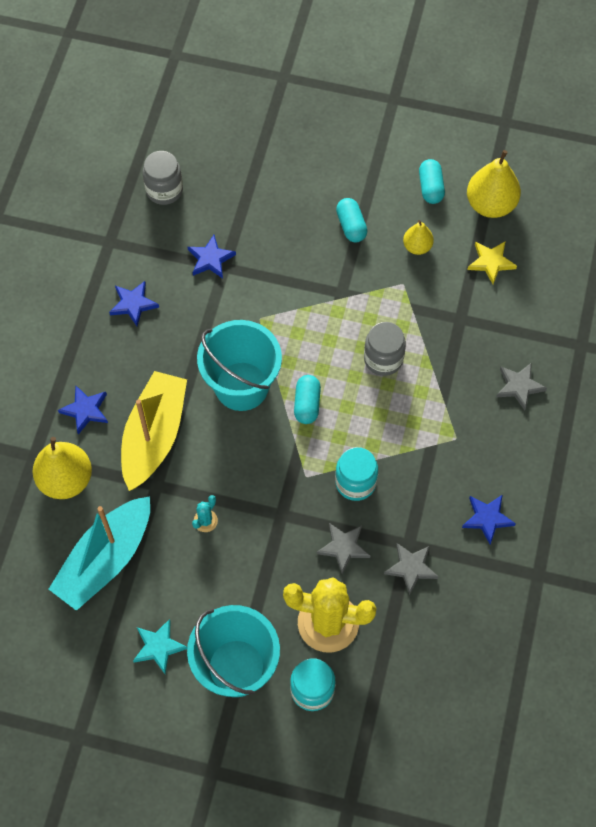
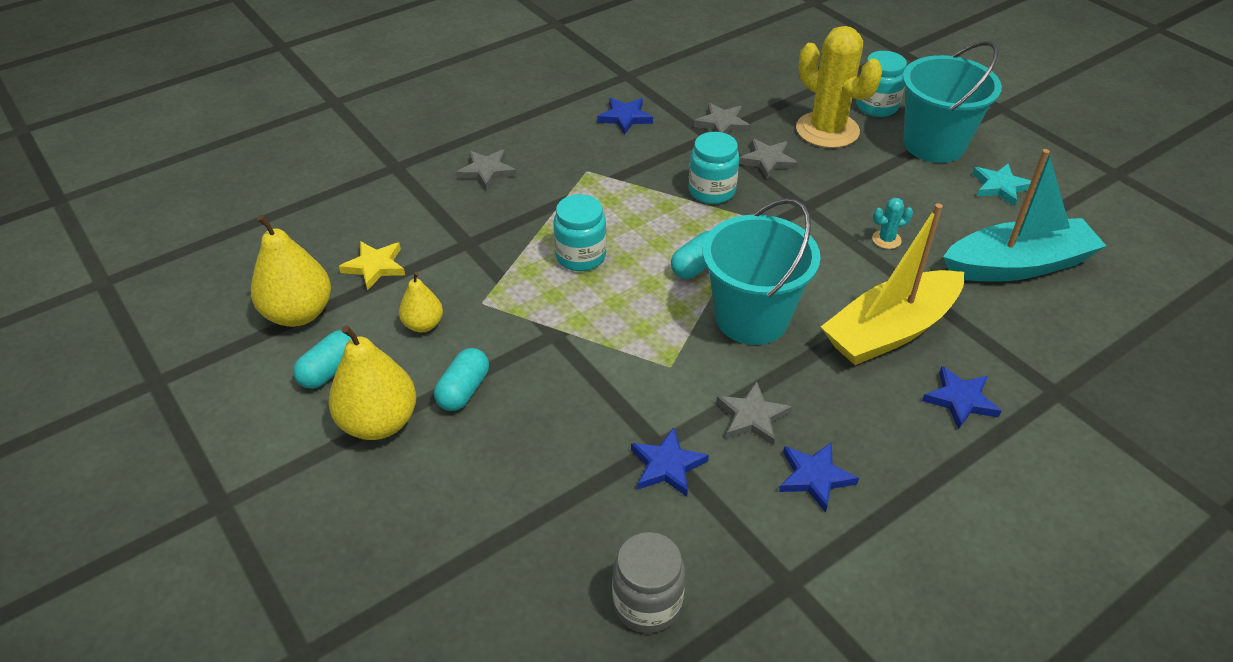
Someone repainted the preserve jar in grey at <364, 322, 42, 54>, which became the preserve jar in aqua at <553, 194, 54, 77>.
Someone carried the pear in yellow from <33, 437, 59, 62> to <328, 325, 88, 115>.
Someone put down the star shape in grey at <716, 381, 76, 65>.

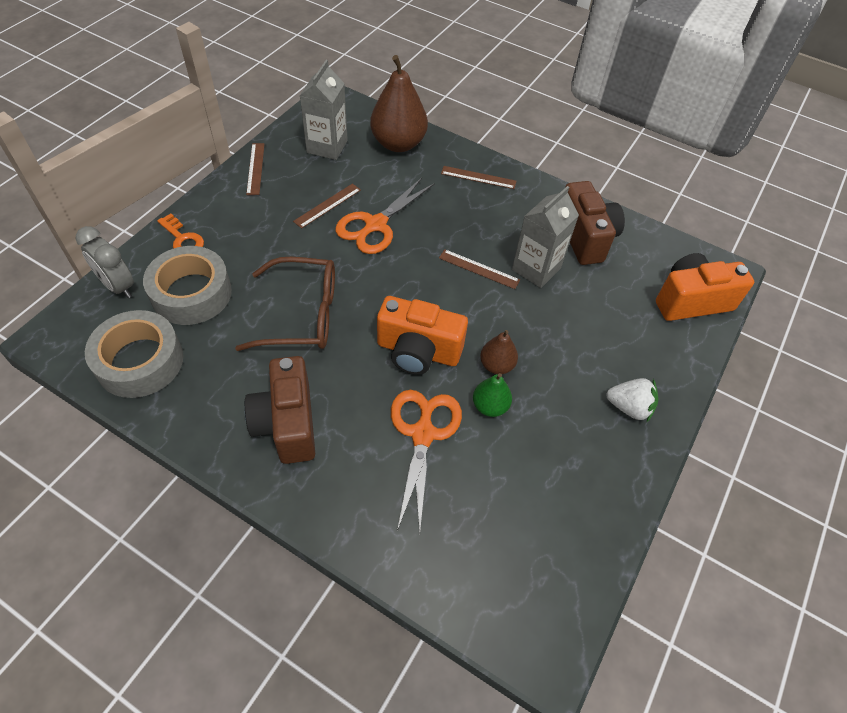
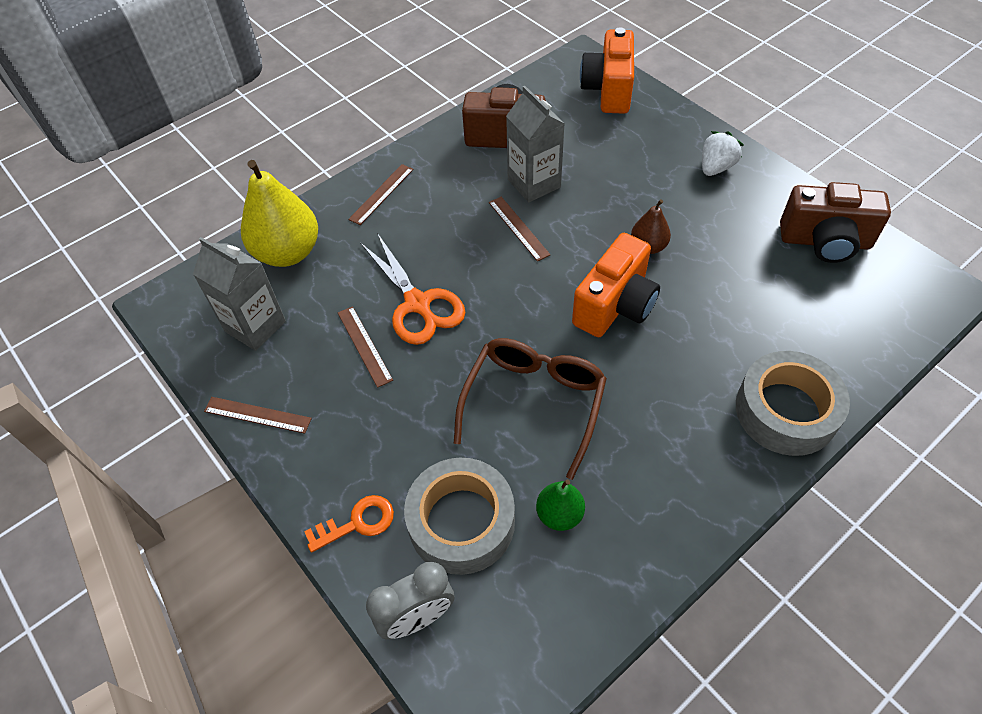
Someone repainted the pear in russet at <370, 55, 58, 97>, which became the pear in yellow at <241, 160, 77, 107>.
Someone rotated the measuring stick in russet at <439, 249, 81, 40> by 75 degrees counterclockwise.
Someone carried the sticky tape in grey from <85, 310, 98, 88> to <736, 351, 114, 105>.
Someone carried the photo camera in russet from <245, 356, 70, 108> to <780, 182, 111, 81>.
Someone carried the pear in emerald from <473, 373, 39, 44> to <536, 479, 49, 52>.
Someone took away the shears in orange at <391, 390, 71, 142>.

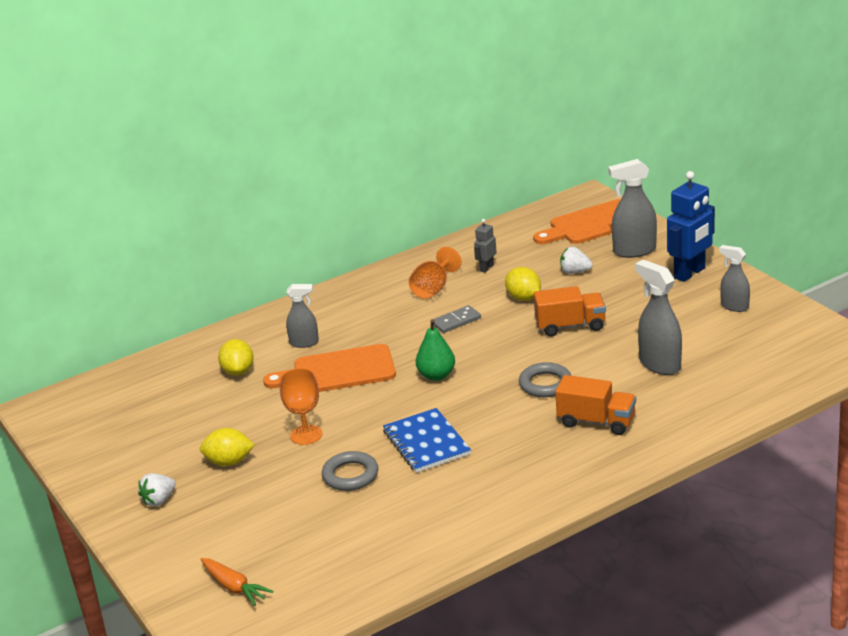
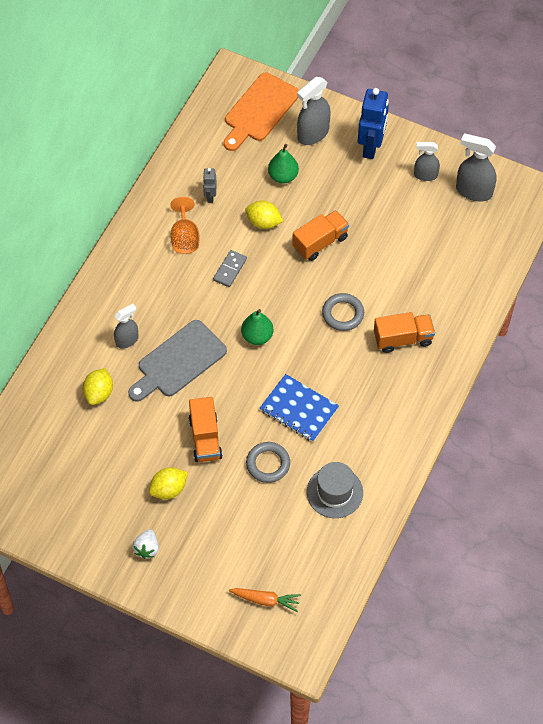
Someone swapped the strawberry in pure white at <560, 247, 33, 27> for the pear in emerald at <268, 144, 31, 40>.
Someone carried the sprayer in grey from <635, 260, 47, 115> to <456, 133, 41, 68>.
Someone rotated the citrus fruit in yellow at <218, 339, 35, 37> by 60 degrees clockwise.
Someone repainted the bread board in orange at <263, 344, 133, 48>, which became the bread board in grey at <128, 320, 99, 82>.
Someone swapped the chalice in orange at <280, 368, 42, 77> for the toy truck in orange at <189, 397, 34, 65>.
Someone put down the top hat in grey at <307, 462, 56, 56>.

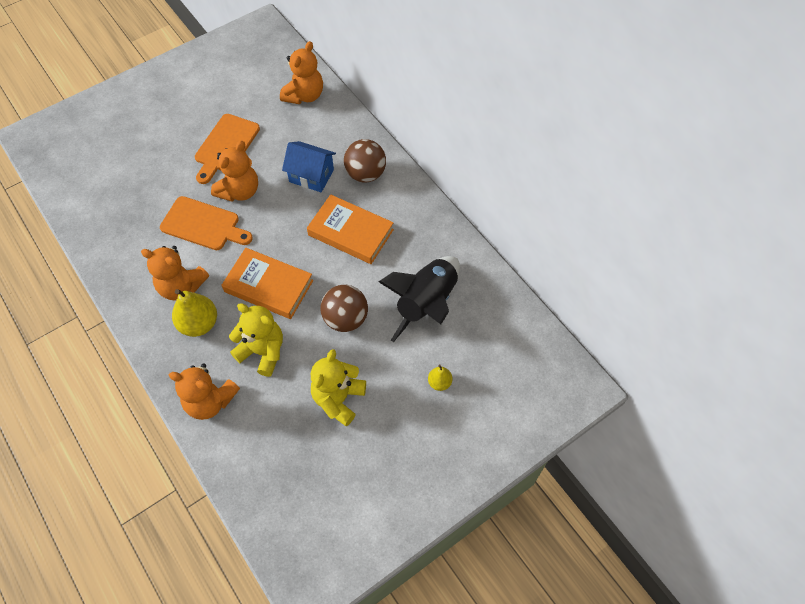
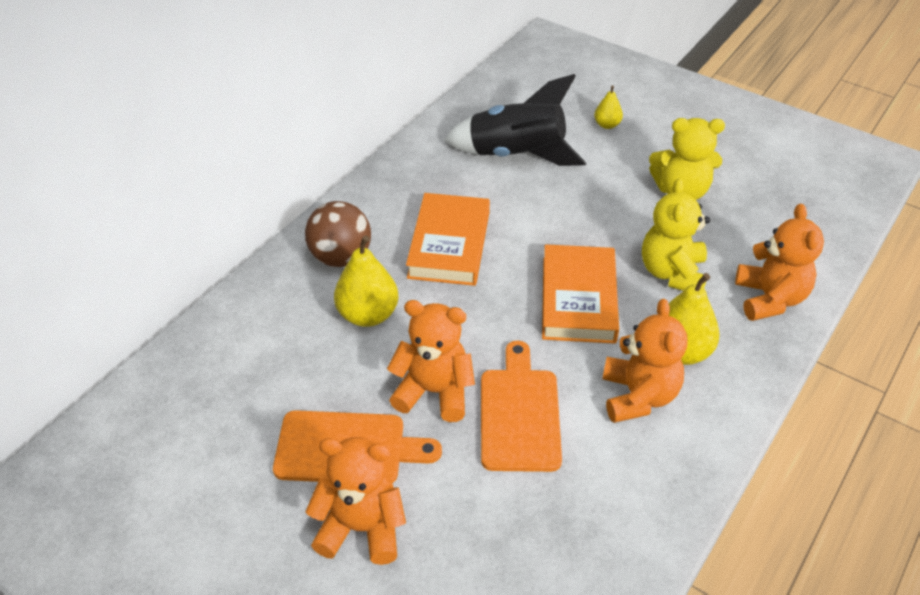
Someone carried the teddy in orange from <280, 41, 43, 63> to <305, 437, 101, 128>.
Someone swapped the toy house in blue at <282, 141, 54, 51> for the pear in yellow at <334, 236, 64, 91>.
Someone took away the ball in russet at <320, 285, 48, 47>.

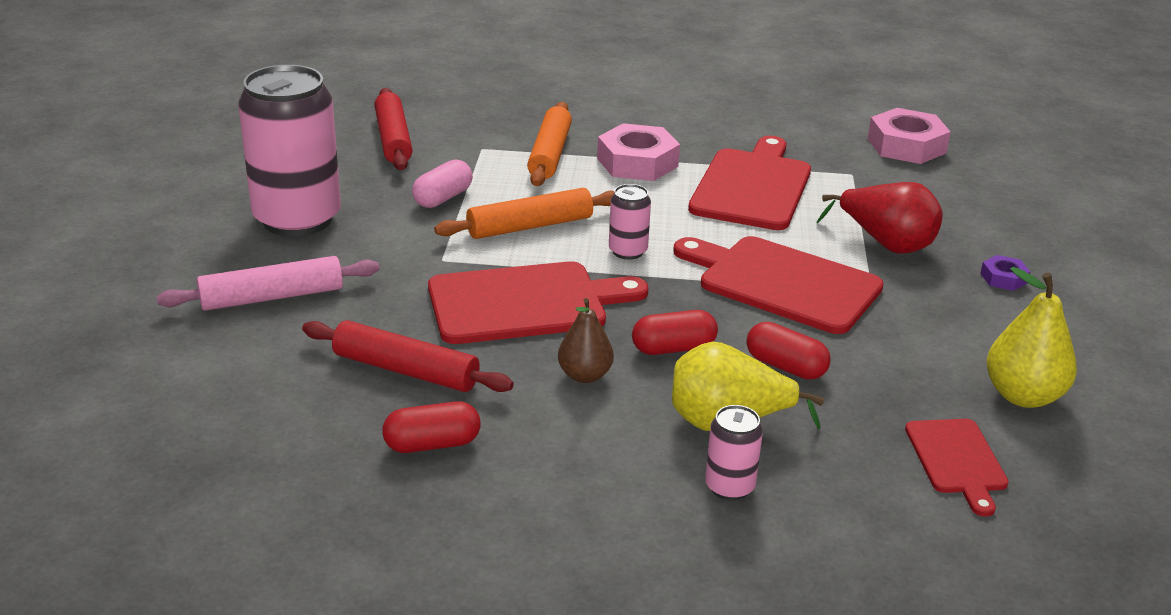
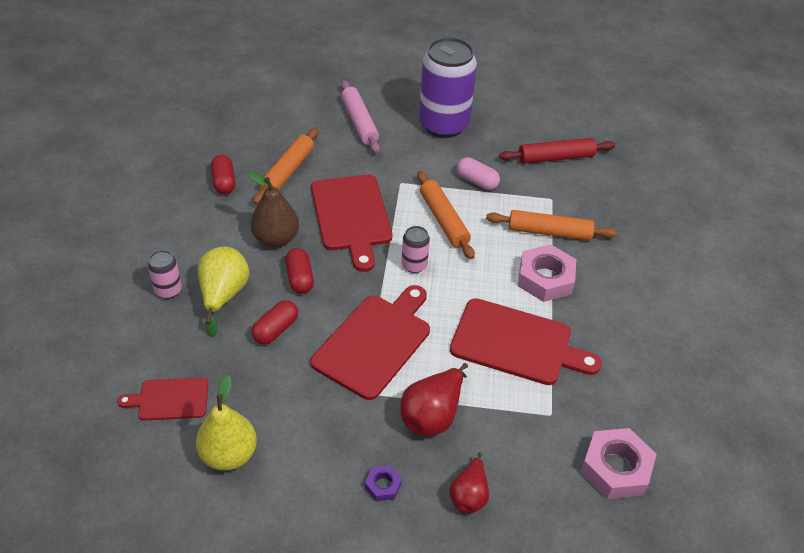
Someone repainted the tin in pink at <238, 65, 103, 172>, which became the tin in purple at <419, 37, 58, 101>.
Someone scaled the pear in russet at <558, 298, 56, 85> by 1.52.
Someone repainted the rolling pin in red at <302, 320, 212, 72>, which became the rolling pin in orange at <253, 128, 66, 77>.
Someone put down the pear in red at <449, 452, 40, 61>.

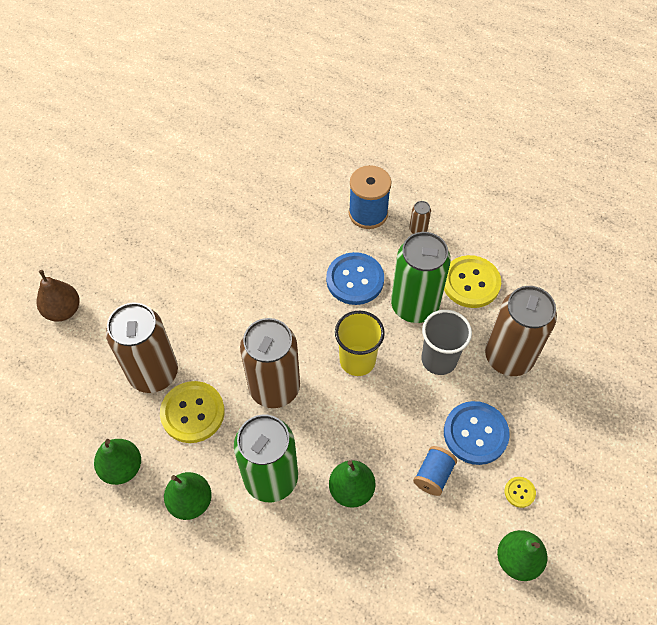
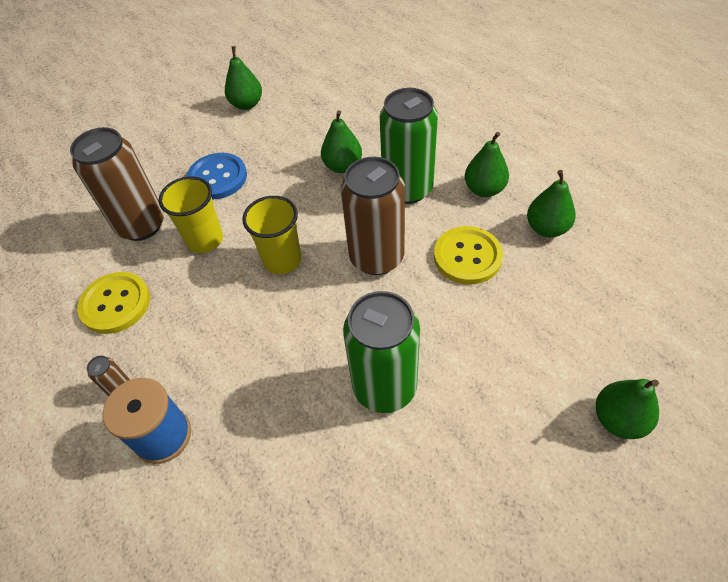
Someone carried the tin in emerald from <391, 232, 60, 91> to <343, 291, 77, 122>.
Someone took away the sewing button in blue at <326, 252, 58, 53>.
Someone repainted the pear in russet at <37, 270, 42, 52>, which became the pear in emerald at <596, 379, 63, 60>.
Someone took away the tin in russet at <106, 303, 72, 90>.
Someone repainted the cup in grey at <421, 310, 51, 65>, which became the cup in yellow at <158, 176, 65, 77>.
Someone took away the bobbin in blue at <413, 446, 44, 50>.
Someone took away the sewing button in yellow at <505, 477, 31, 31>.

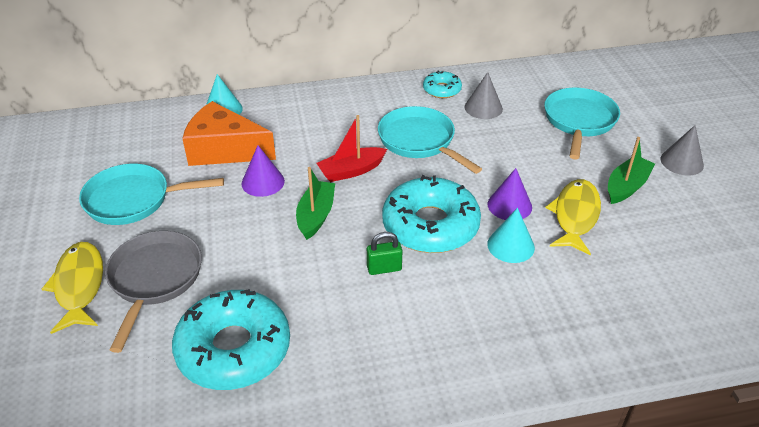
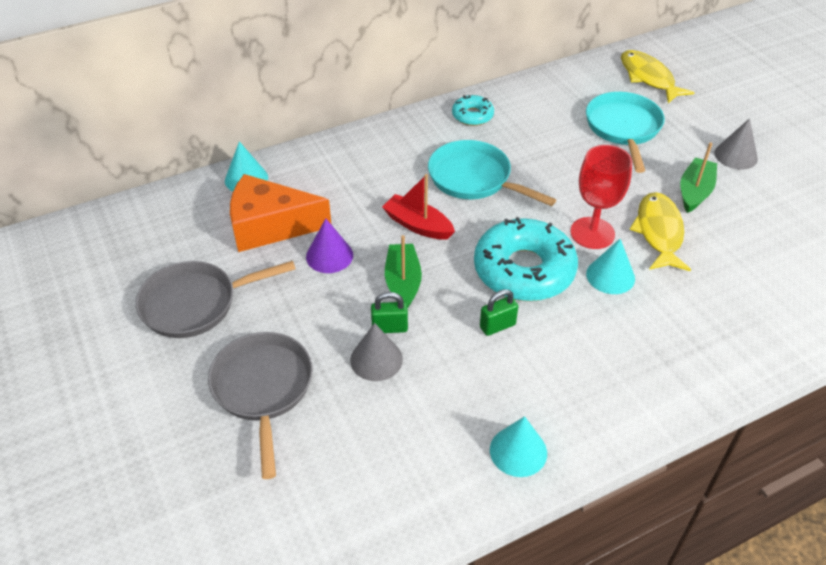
Someone carried the cone shape in grey from <465, 72, 38, 47> to <350, 323, 53, 58>.
Someone rotated the boat in red at <316, 115, 71, 67> by 75 degrees clockwise.
Someone repainted the frying pan in aqua at <79, 164, 145, 61>, which became the frying pan in grey at <136, 261, 160, 77>.
Someone swapped the cone shape in purple at <488, 168, 44, 52> for the chalice in red at <570, 145, 62, 104>.
Someone carried the fish in yellow from <42, 242, 61, 92> to <621, 50, 74, 53>.
Someone took away the glazed donut in aqua at <172, 289, 118, 101>.
Someone put down the padlock in emerald at <371, 292, 37, 41>.
Someone put down the cone shape in aqua at <490, 416, 57, 61>.

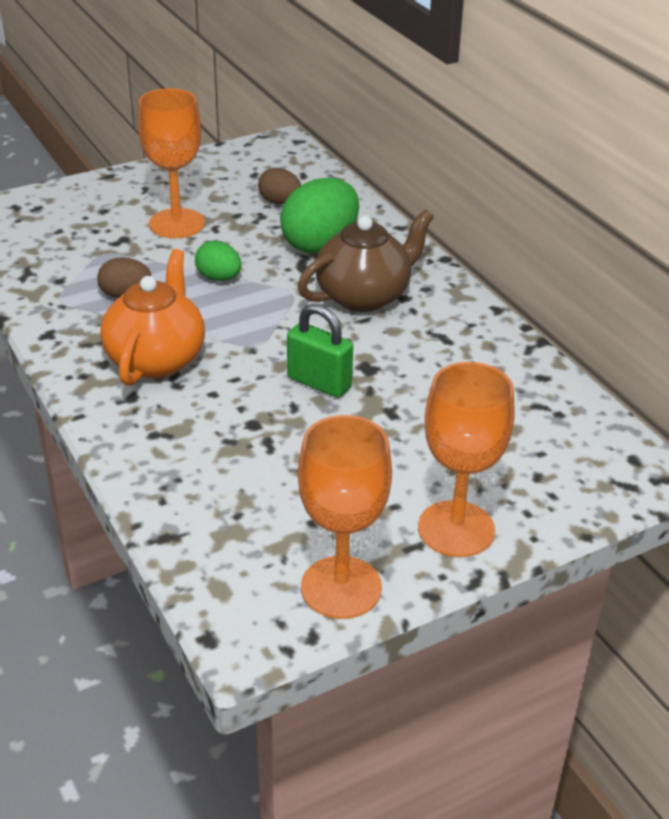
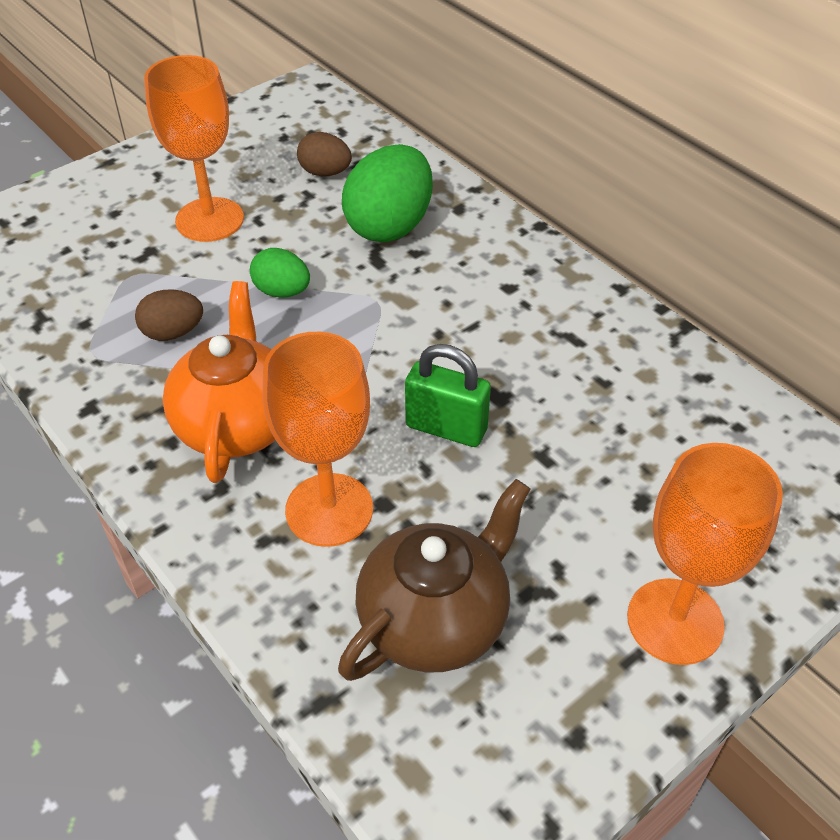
Someone carried the china teapot in russet from <298, 209, 136, 103> to <338, 479, 192, 202>.
Someone carried the chalice in orange from <298, 415, 94, 204> to <263, 332, 110, 215>.

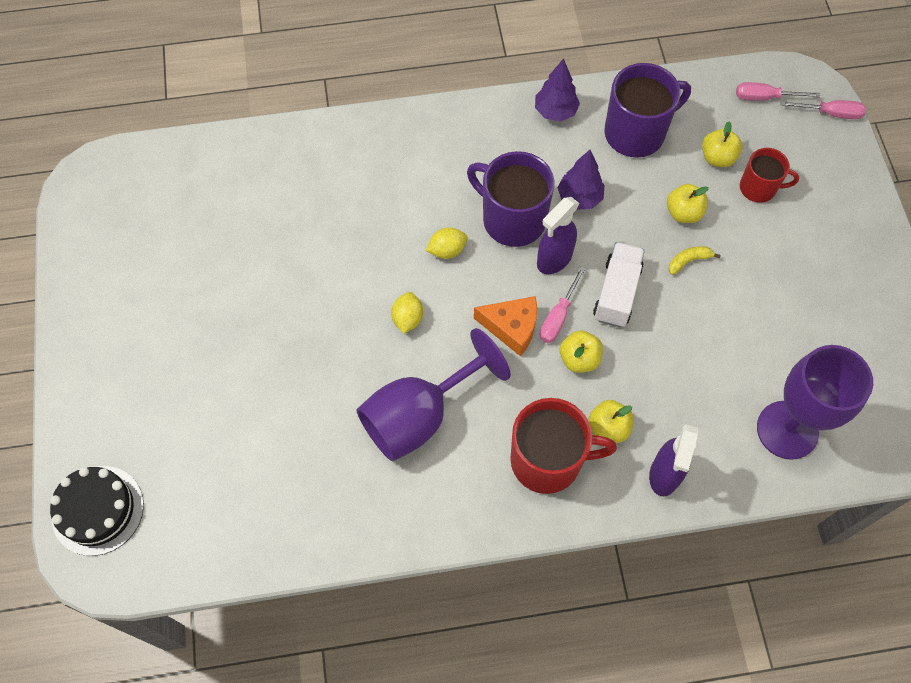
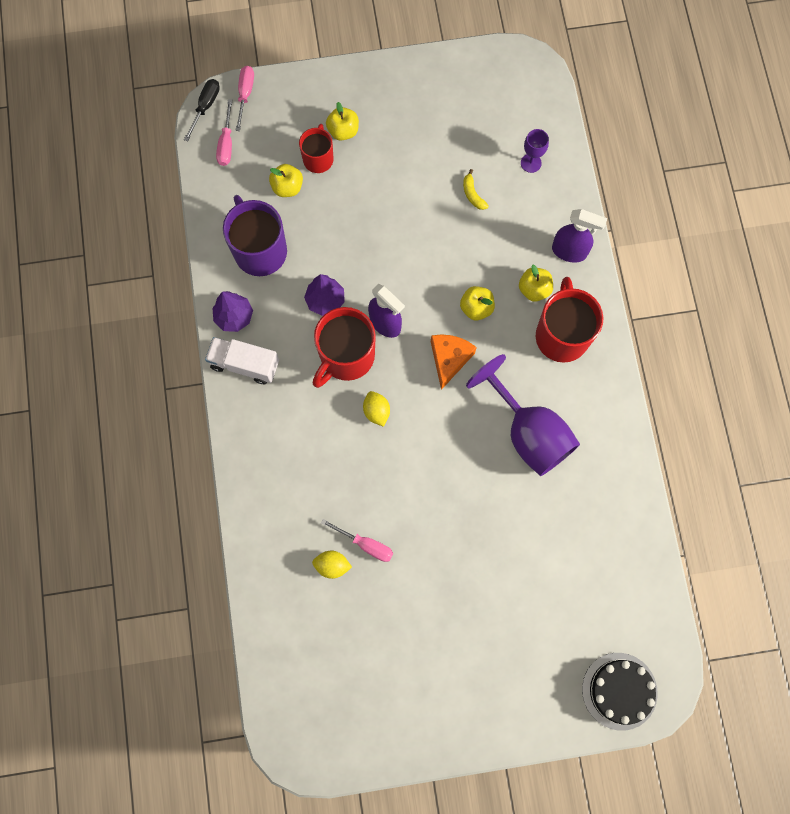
Someone repainted the mug in purple at <467, 151, 88, 96>, which became the mug in red at <313, 307, 63, 81>.
Someone carried the toy apple in yellow from <667, 184, 42, 39> to <326, 102, 33, 39>.
Someone carried the toy truck in pure white from <593, 242, 52, 85> to <205, 337, 74, 47>.
Someone carried the toy banana in yellow from <668, 246, 53, 29> to <463, 169, 26, 41>.
Someone carried the hand screwdriver in pink from <540, 267, 46, 76> to <321, 519, 72, 43>.
Someone carried the citrus fruit in yellow from <391, 292, 32, 42> to <312, 551, 40, 28>.
Someone scaled the chalice in purple at <757, 345, 116, 115> by 0.45.
Someone put down the hand screwdriver in jet-black at <184, 79, 36, 62>.

